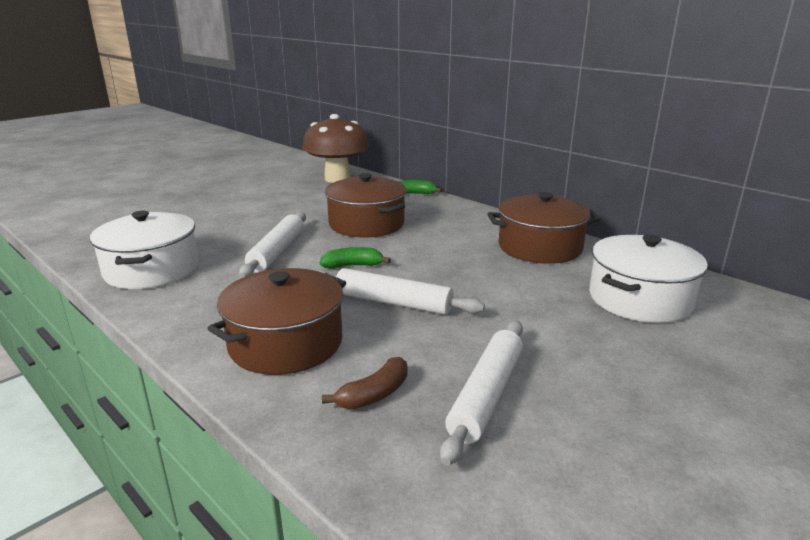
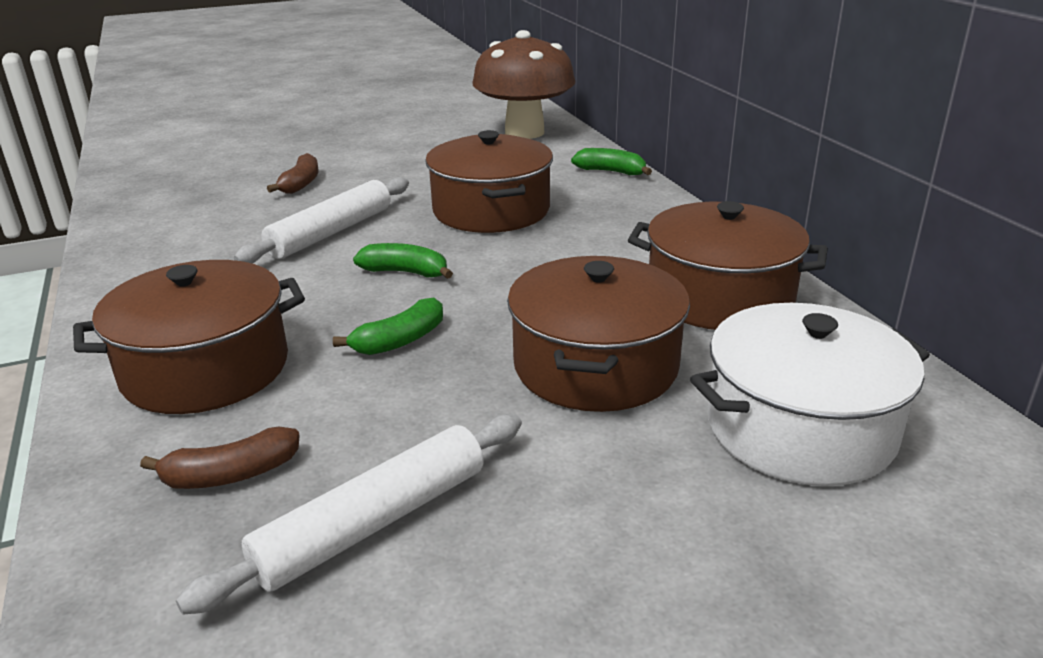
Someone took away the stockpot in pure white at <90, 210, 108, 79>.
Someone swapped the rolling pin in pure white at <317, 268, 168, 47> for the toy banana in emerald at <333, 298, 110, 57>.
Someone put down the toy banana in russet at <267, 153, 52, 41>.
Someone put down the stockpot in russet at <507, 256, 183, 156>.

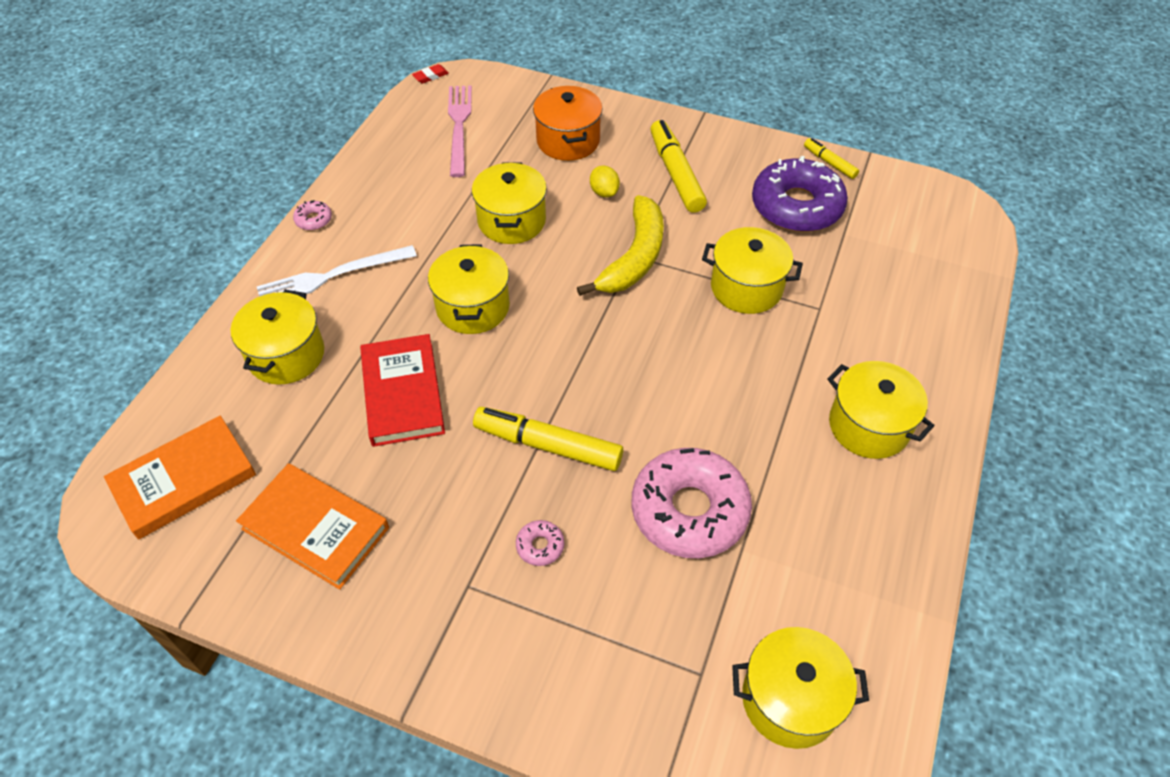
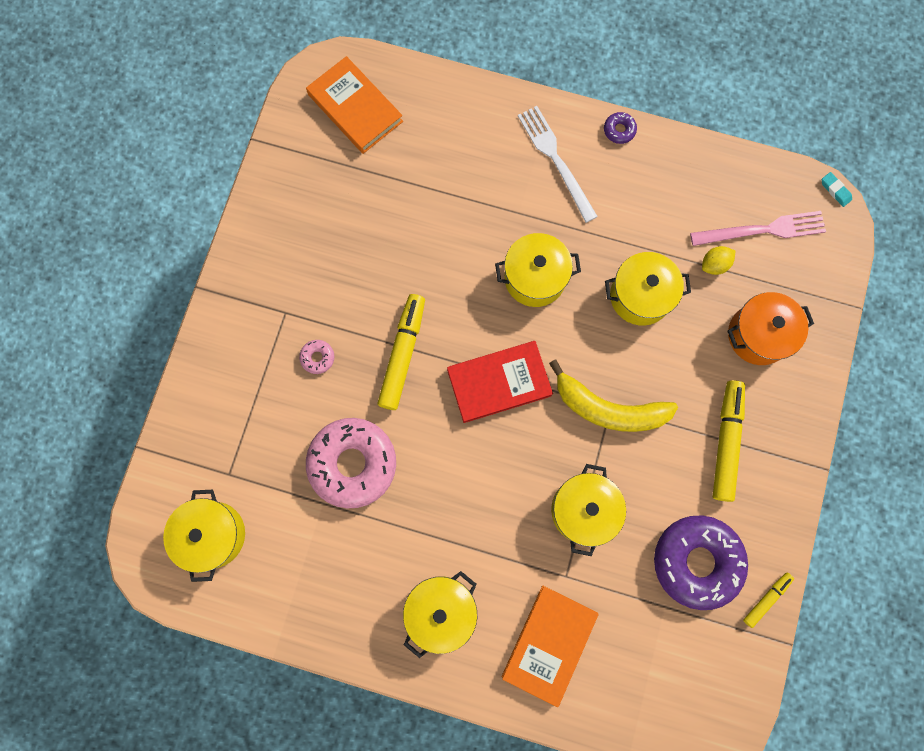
Someone repainted the gum eraser in red at <412, 64, 37, 20>, which became the gum eraser in aqua at <822, 172, 30, 35>.
Someone rotated the marker in yellow at <650, 120, 57, 93> by 60 degrees counterclockwise.
Someone carried the citrus fruit in yellow from <590, 166, 30, 31> to <702, 246, 33, 29>.
Someone repainted the glazed donut in pink at <293, 200, 39, 30>, which became the glazed donut in purple at <604, 112, 33, 32>.
Someone took away the stockpot in yellow at <231, 290, 93, 95>.
Someone carried the hardcover in red from <360, 334, 85, 113> to <447, 341, 106, 82>.
Someone carried the hardcover in orange from <236, 463, 153, 127> to <502, 586, 97, 121>.

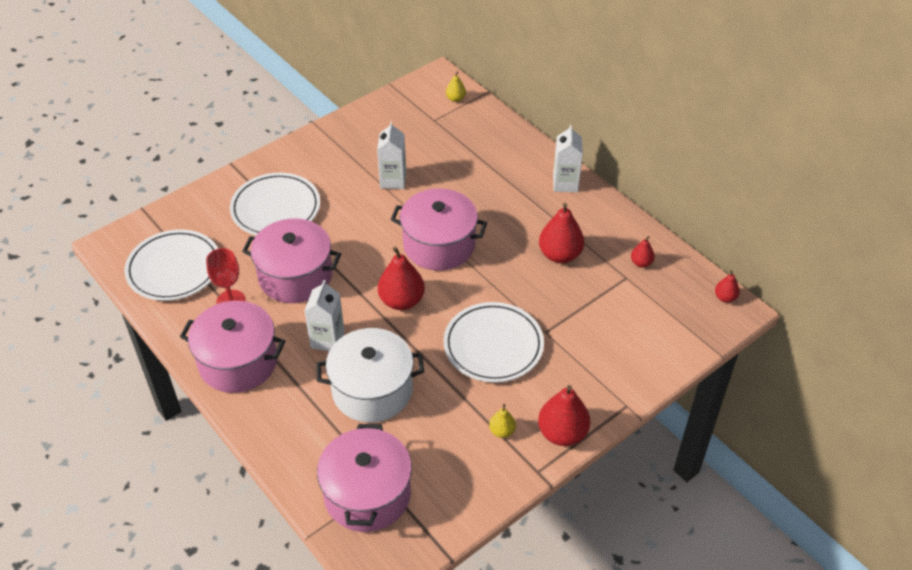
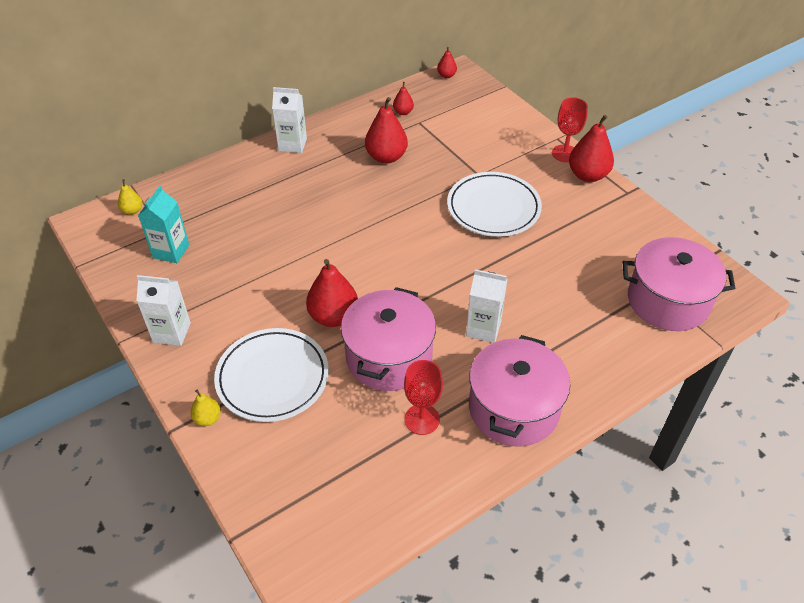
Someone carried the juice carton in pure white from <377, 121, 29, 68> to <136, 275, 55, 71>.
Someone took away the stockpot in pink at <391, 188, 96, 83>.
Someone took away the dinner plate in pure white at <124, 229, 94, 72>.
Someone carried the pear in red from <378, 247, 47, 63> to <306, 259, 52, 68>.
Someone took away the stockpot in pure white at <316, 328, 108, 95>.
Someone carried the pear in yellow from <489, 404, 27, 34> to <191, 389, 30, 37>.
Someone put down the chalice in red at <552, 97, 36, 65>.
Someone put down the juice carton in aqua at <138, 186, 51, 77>.

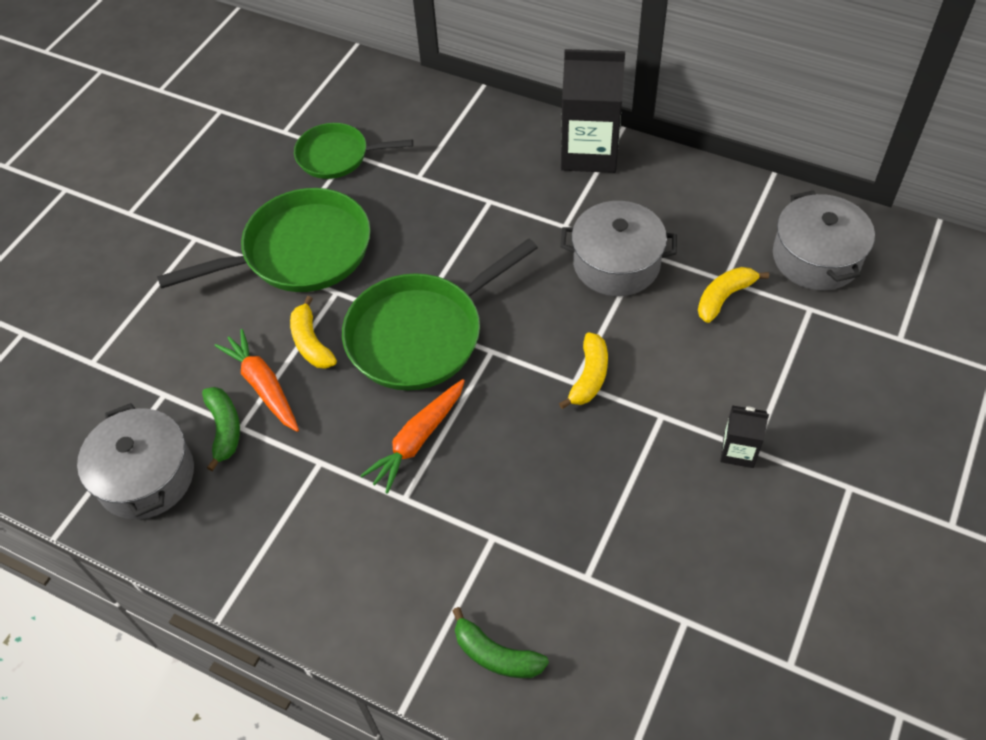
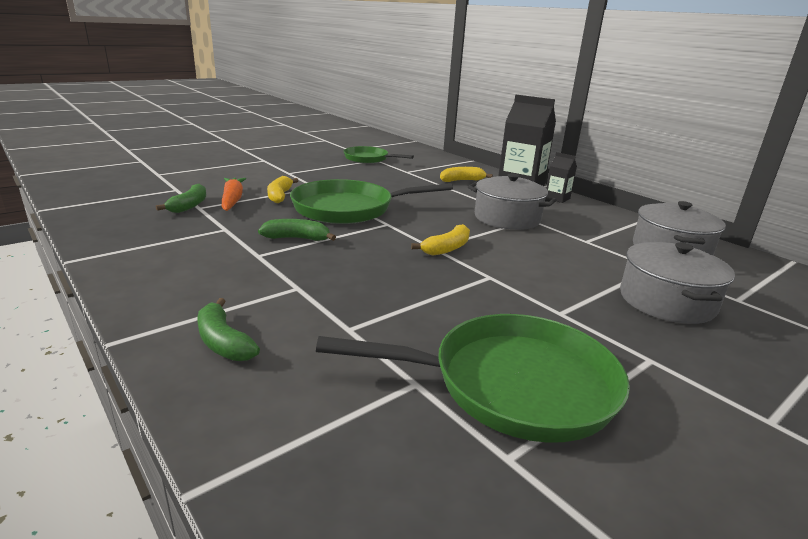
Someone carried the frying pan in emerald from <157, 188, 213, 104> to <316, 314, 314, 129>.
Someone carried the toy banana in yellow from <698, 267, 71, 56> to <440, 167, 53, 15>.
Someone swapped the root vegetable in orange at <360, 379, 105, 115> for the toy banana in emerald at <258, 219, 78, 22>.
Someone carried the stockpot in grey from <77, 403, 117, 116> to <620, 242, 115, 82>.
Someone carried the juice carton in jet-black from <720, 405, 49, 63> to <546, 152, 31, 51>.

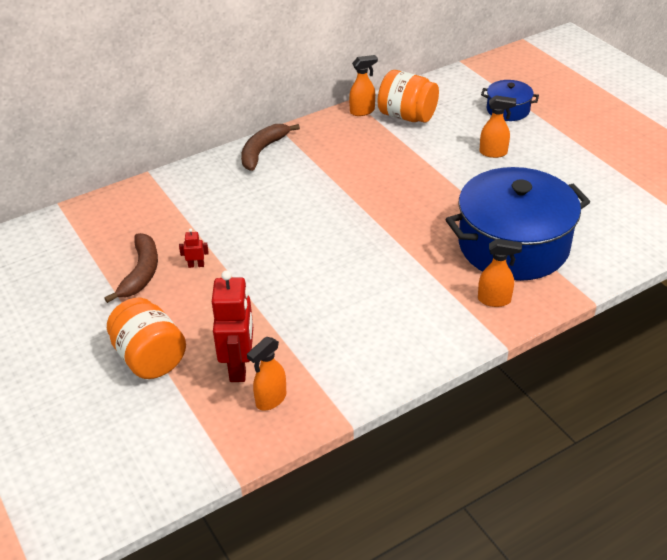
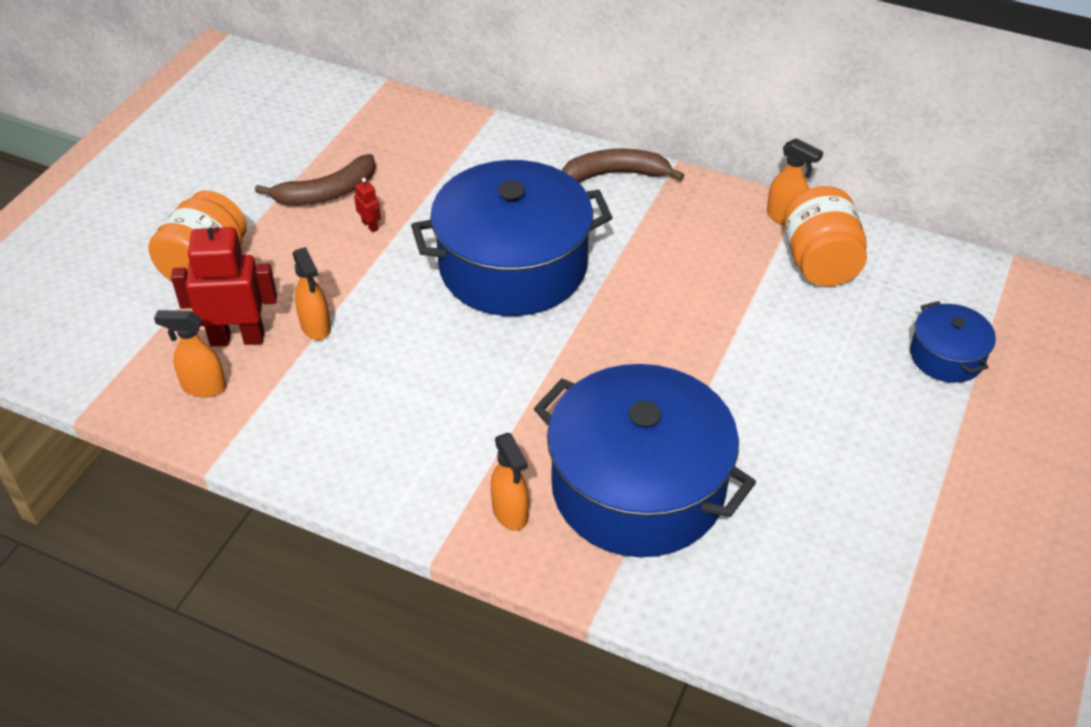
Someone carried the sprayer in orange from <480, 95, 36, 63> to <293, 247, 38, 93>.
Someone rotated the robot in red at <212, 270, 41, 112> by 150 degrees counterclockwise.
Someone put down the stockpot in blue at <411, 160, 202, 156>.

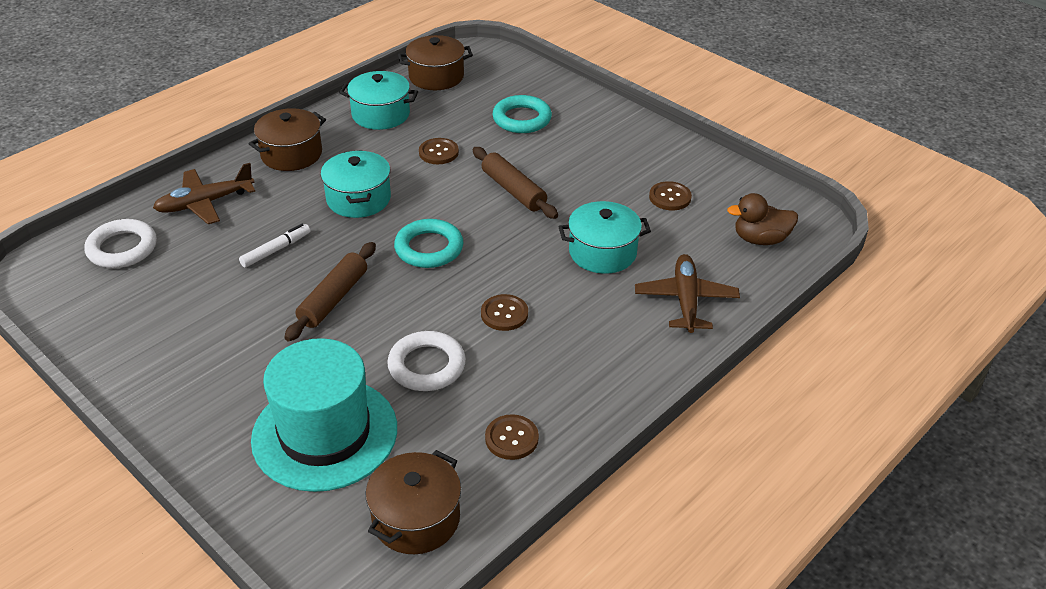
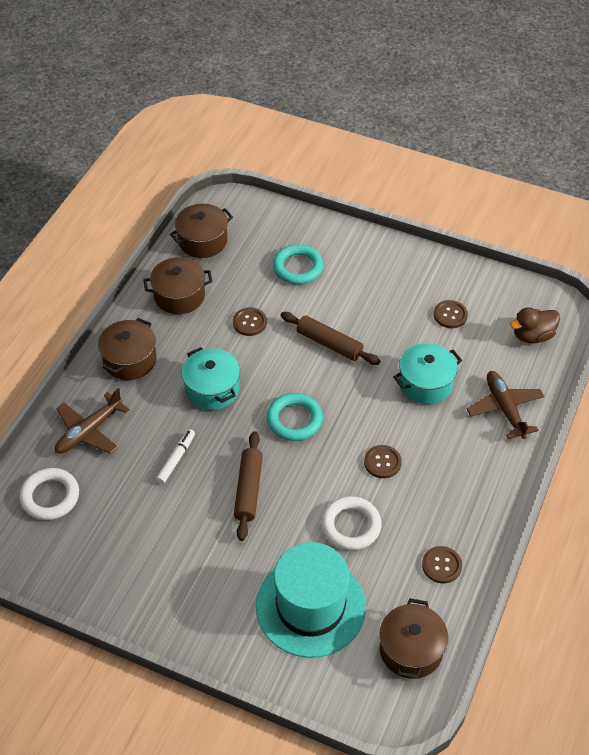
Someone repainted the stockpot in aqua at <339, 71, 79, 59>, which became the stockpot in russet at <143, 257, 70, 57>.

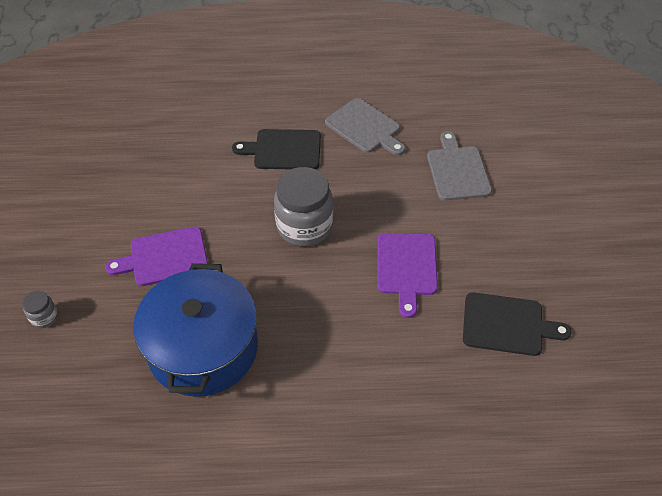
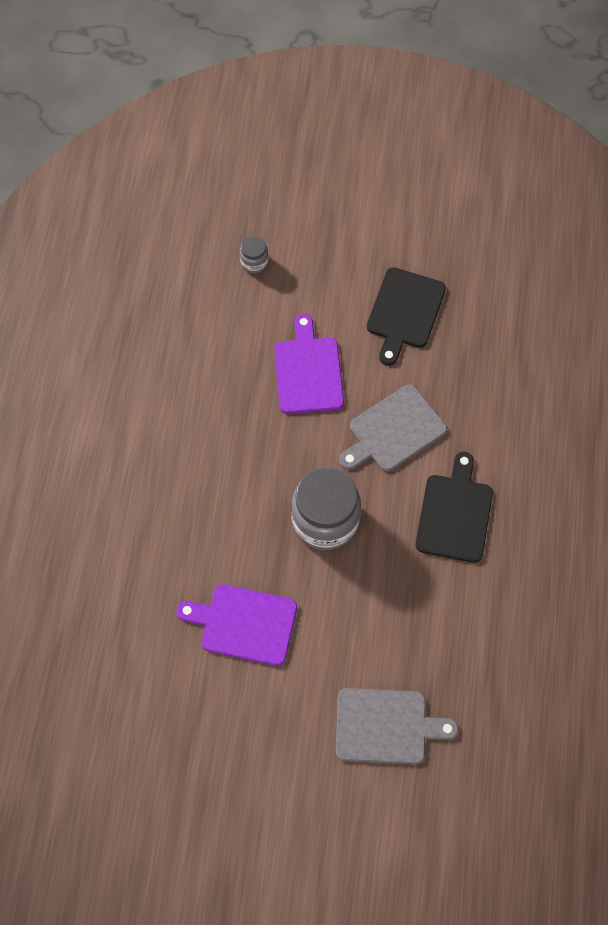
Someone carried the bread board in grey from <325, 98, 80, 57> to <339, 385, 108, 87>.
Someone took away the stockpot in blue at <133, 263, 125, 134>.
Someone carried the bread board in jet-black from <463, 292, 109, 64> to <367, 267, 79, 99>.

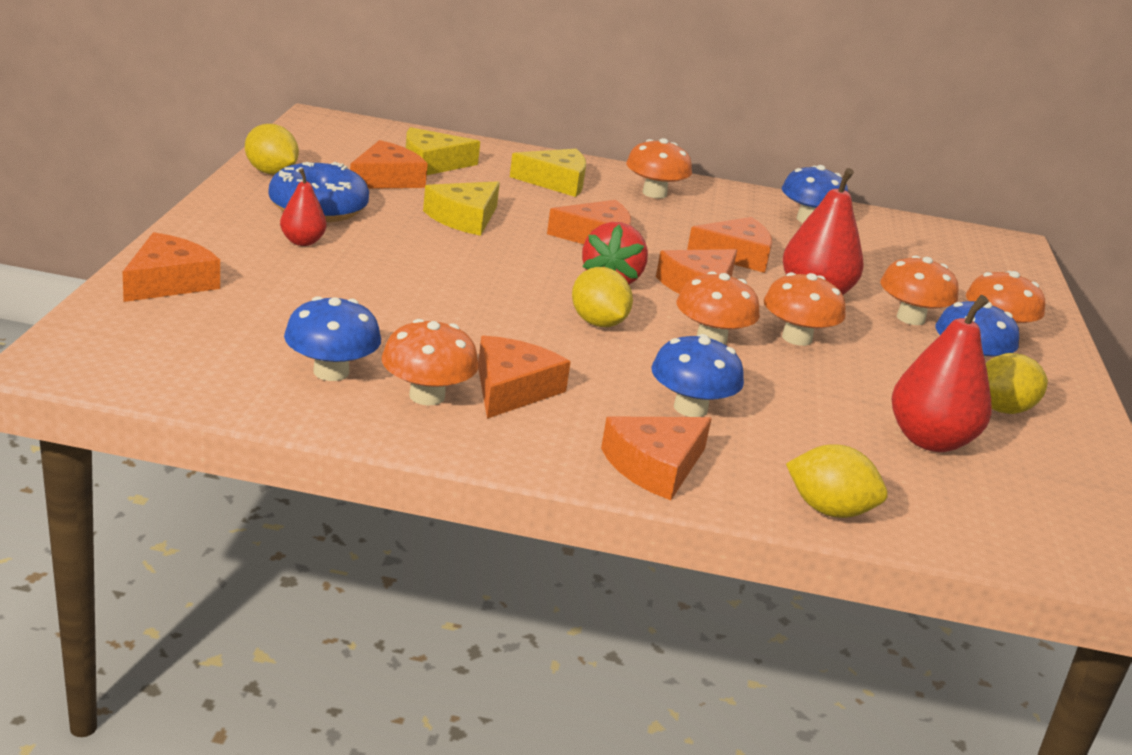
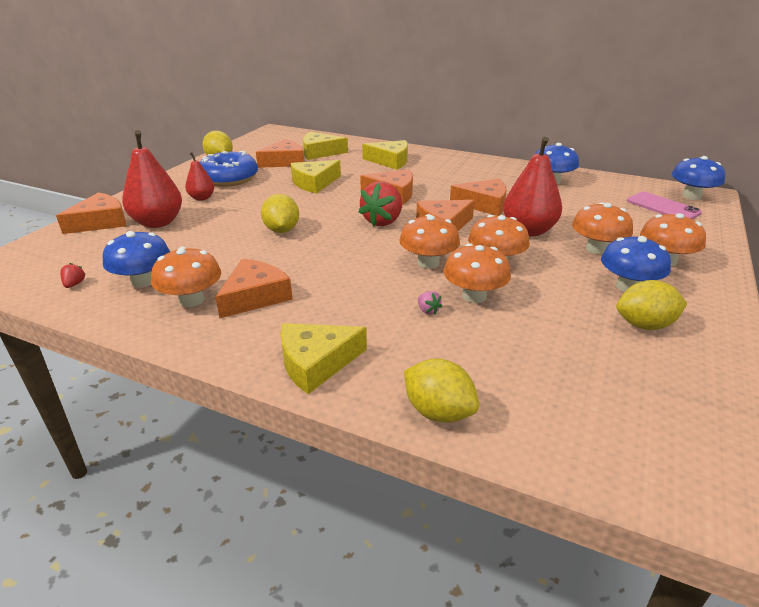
Someone carried the mushroom in orange from <626, 138, 66, 61> to <444, 243, 67, 60>.
Someone carried the citrus fruit in yellow from <572, 267, 61, 60> to <261, 194, 38, 39>.
Someone carried the pear in red from <892, 295, 100, 157> to <122, 130, 60, 98>.
Someone carried the mushroom in blue from <651, 334, 93, 83> to <672, 156, 53, 44>.
Someone repainted the cheese in orange at <601, 416, 111, 84>, which became the cheese in yellow at <280, 323, 87, 71>.
Someone put down the phone in pink at <627, 192, 75, 27>.
Someone put down the strawberry in red at <60, 263, 25, 25>.
Someone put down the strawberry in pink at <418, 291, 24, 24>.

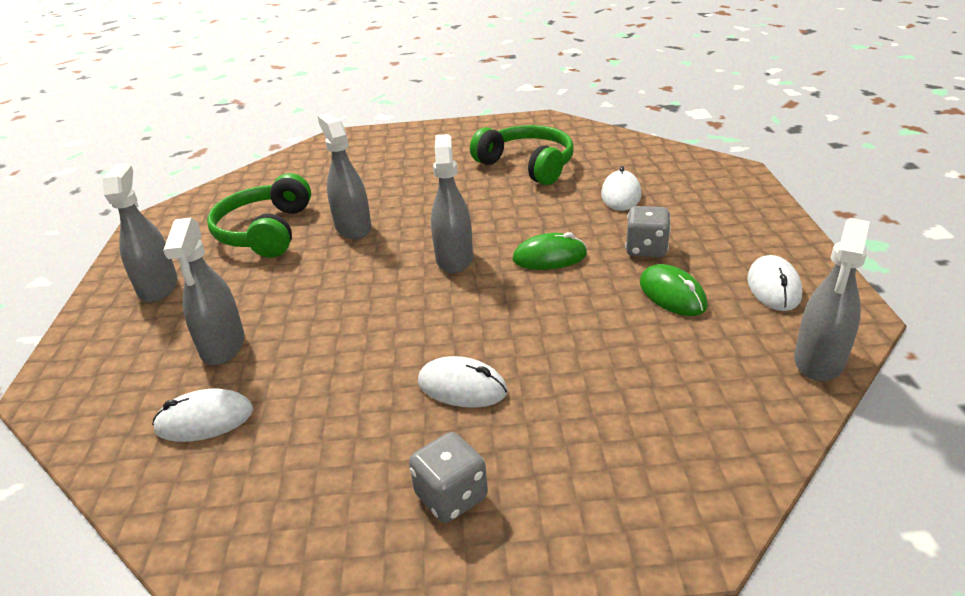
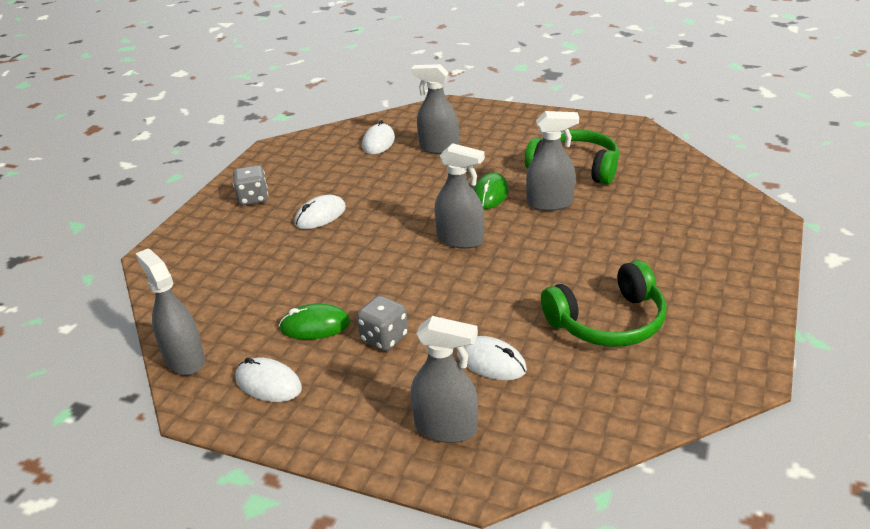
Someone carried the sprayer in grey from <103, 163, 75, 139> to <410, 316, 68, 127>.
Someone carried the mouse in emerald from <513, 232, 74, 38> to <474, 172, 34, 37>.

